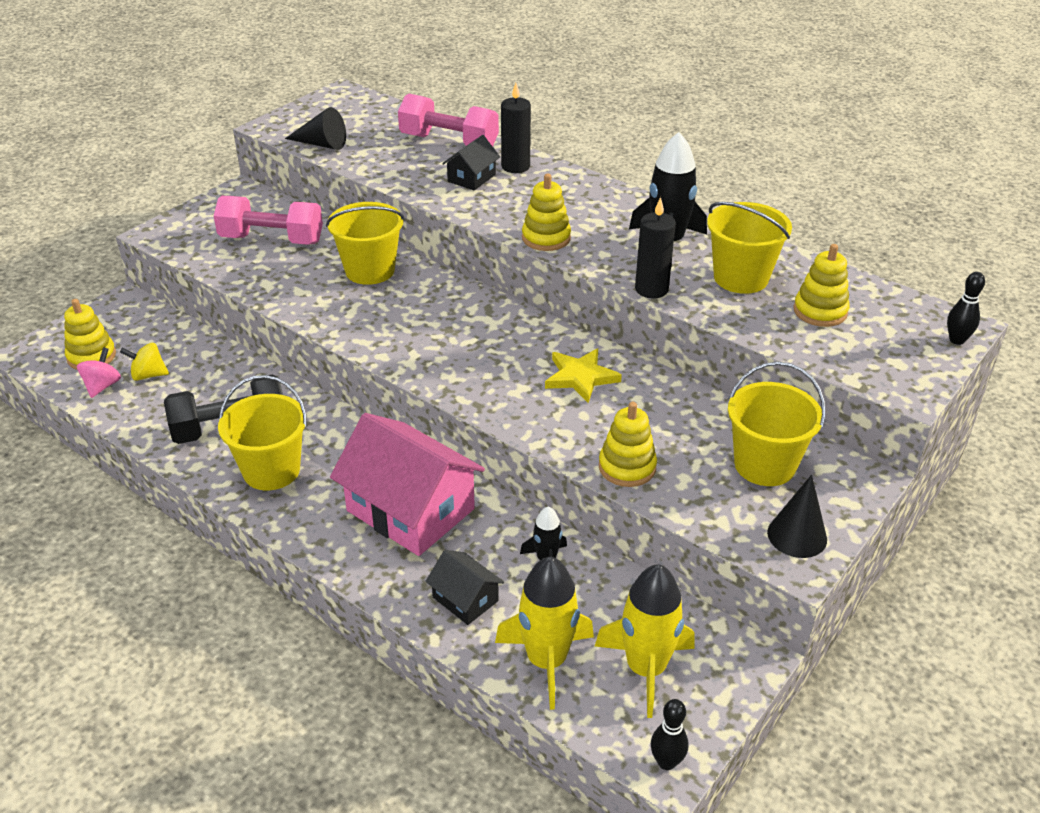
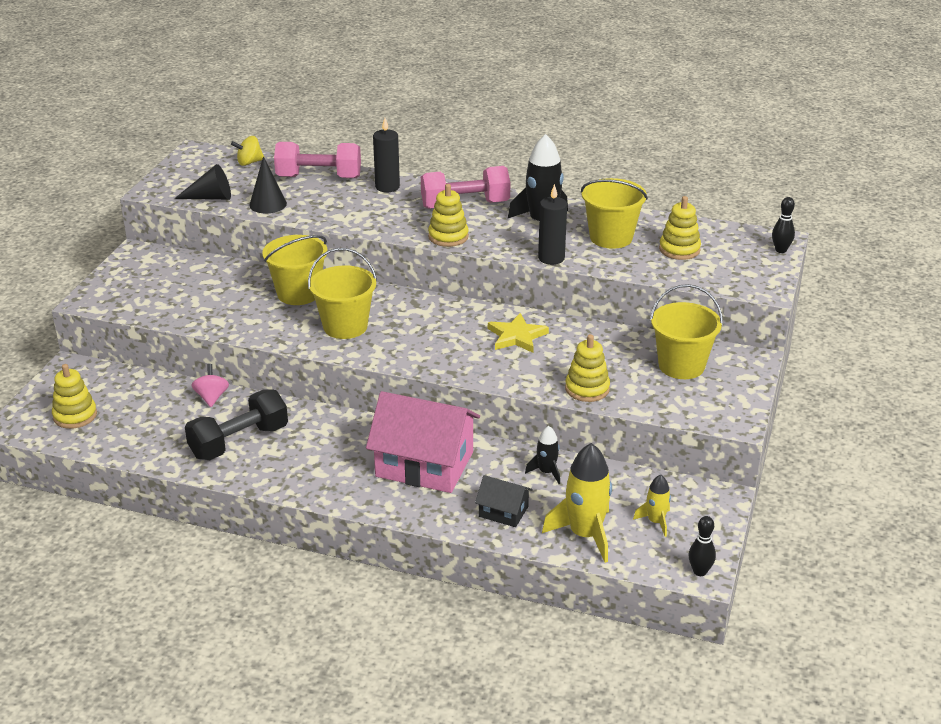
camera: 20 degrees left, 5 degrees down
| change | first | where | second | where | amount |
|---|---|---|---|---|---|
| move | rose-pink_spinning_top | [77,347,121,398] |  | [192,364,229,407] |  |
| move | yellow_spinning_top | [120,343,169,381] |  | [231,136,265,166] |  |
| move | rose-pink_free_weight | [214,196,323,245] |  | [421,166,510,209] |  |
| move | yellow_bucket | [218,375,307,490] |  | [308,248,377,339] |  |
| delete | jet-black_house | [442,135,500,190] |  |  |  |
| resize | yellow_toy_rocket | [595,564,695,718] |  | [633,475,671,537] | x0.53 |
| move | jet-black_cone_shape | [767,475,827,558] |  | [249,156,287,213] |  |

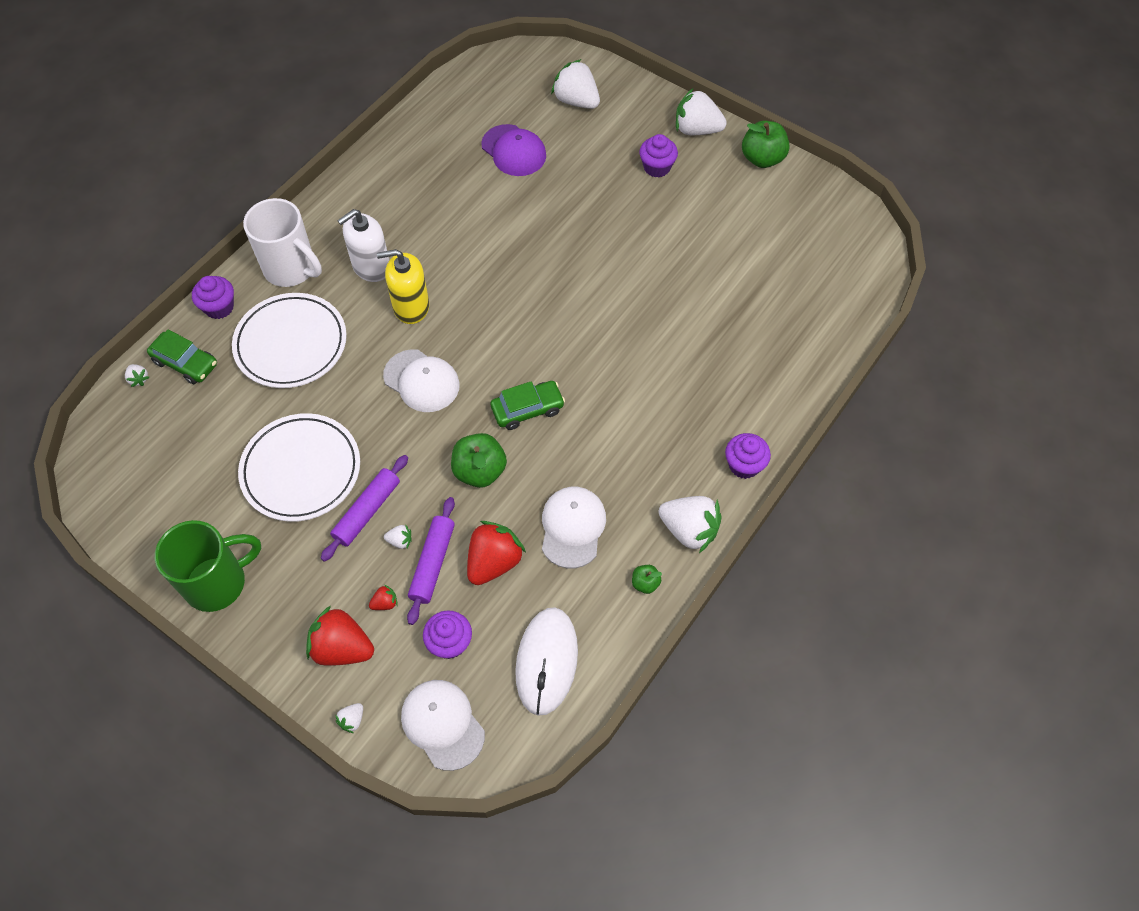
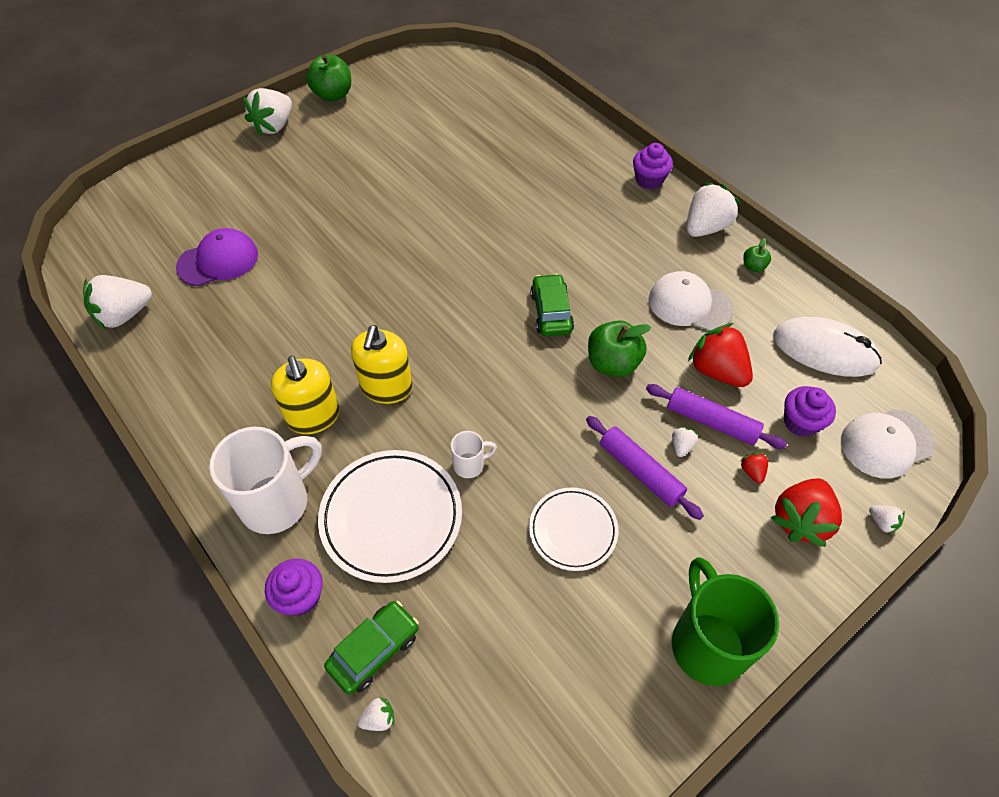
camera: 75 degrees left, 5 degrees down
| change | first | where | second | where | amount |
|---|---|---|---|---|---|
| resize | pure_white_dinner_plate | [238,413,360,522] |  | [529,487,619,571] | x0.62 |
| recolor | pure_white_soap_pump | [337,209,389,282] | yellow_soap_pump | [271,356,340,434] |  |
| delete | pure_white_cap | [383,349,460,412] |  |  |  |
| move | pure_white_berry | [551,59,600,109] |  | [83,275,152,330] |  |
| delete | royal_purple_fairy_cake | [639,134,678,178] |  |  |  |
| insert |  |  | pure_white_tea_mug | [451,431,497,478] |  |

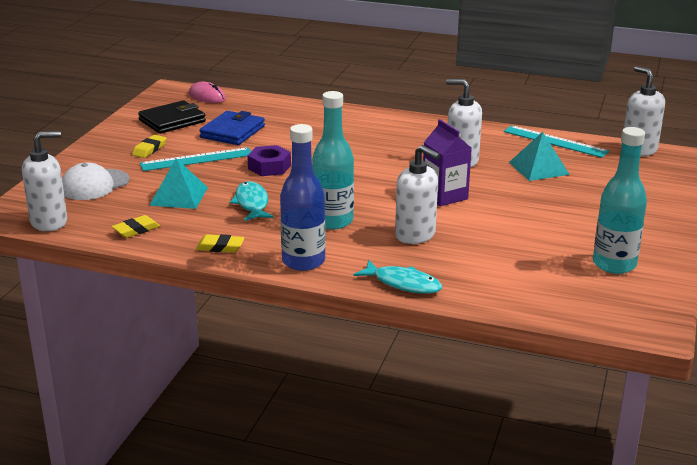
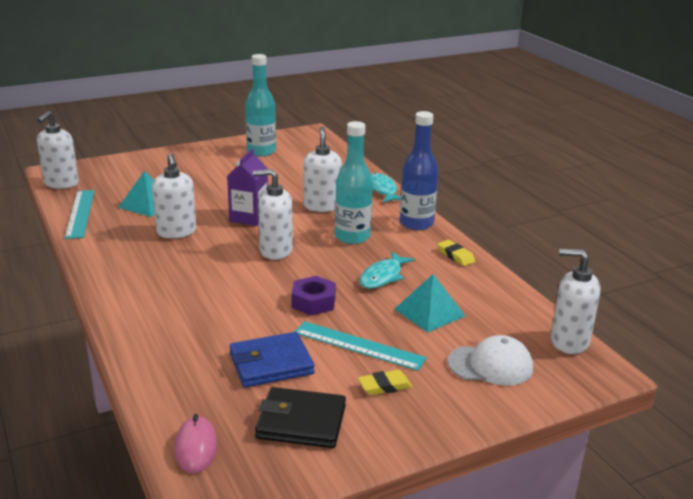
camera: 135 degrees left, 0 degrees up
| change | first | where | second | where | amount |
|---|---|---|---|---|---|
| delete | yellow_eraser | [112,215,160,238] |  |  |  |
| insert |  |  | pure_white_soap_pump | [253,169,293,260] |  |

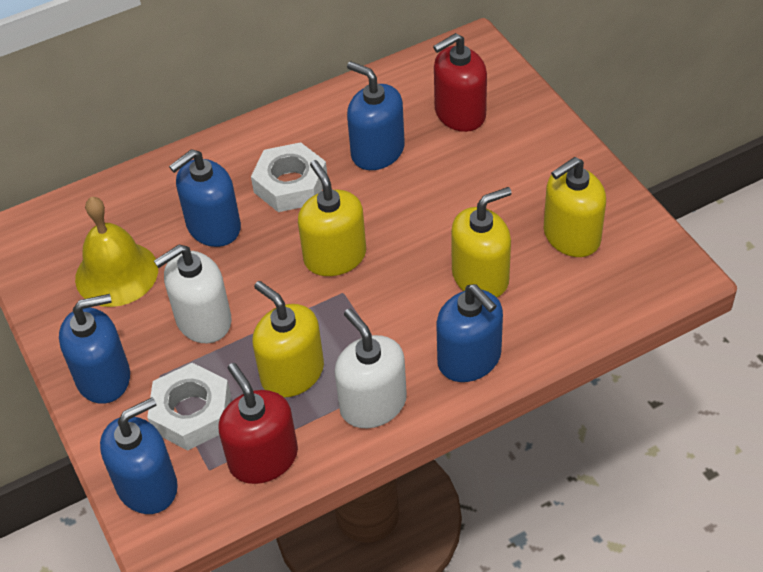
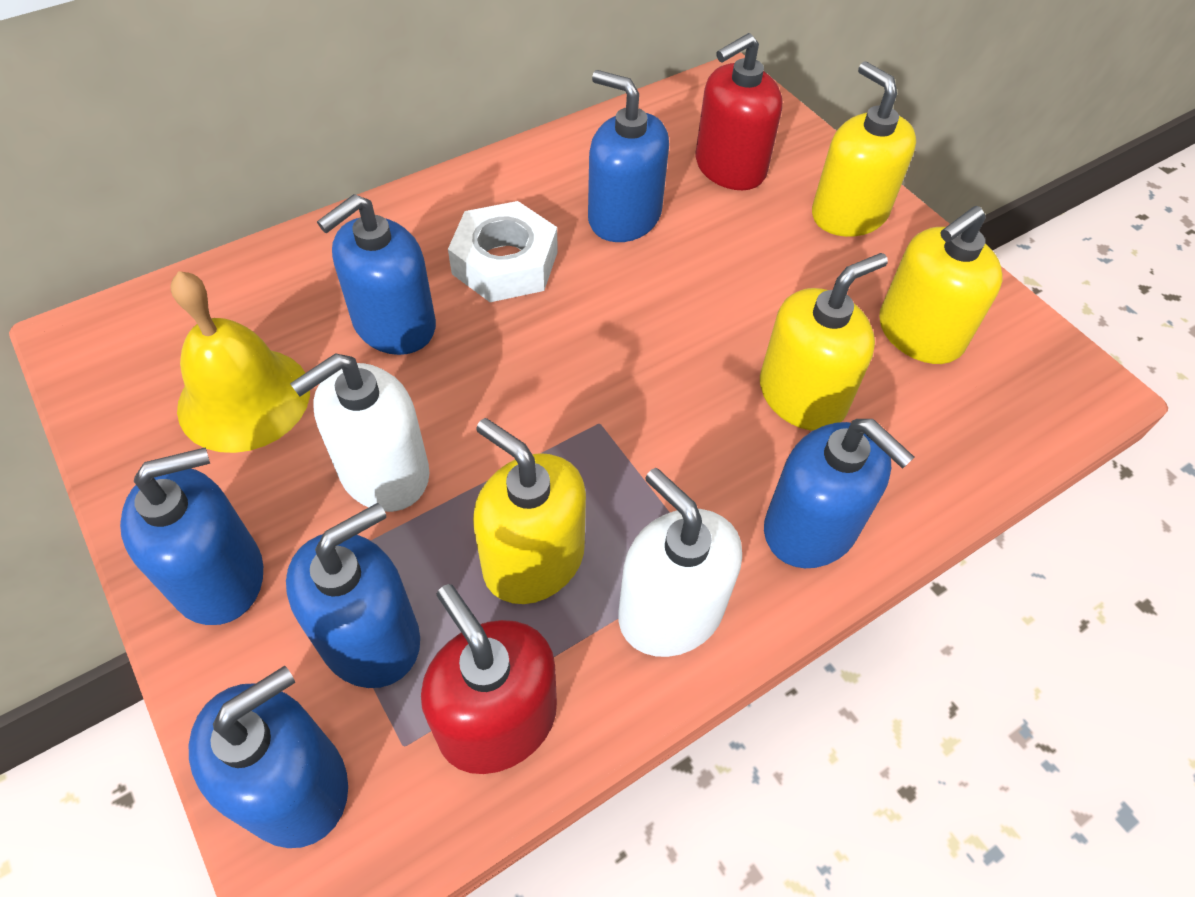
camera: 10 degrees left, 5 degrees up
| change | first | where | second | where | amount |
|---|---|---|---|---|---|
| replace | pure_white_hexagon_nut | [147,363,231,451] | royal_blue_soap_pump | [286,503,420,688] |  |
| move | yellow_soap_pump | [298,160,366,276] |  | [812,62,916,237] |  |

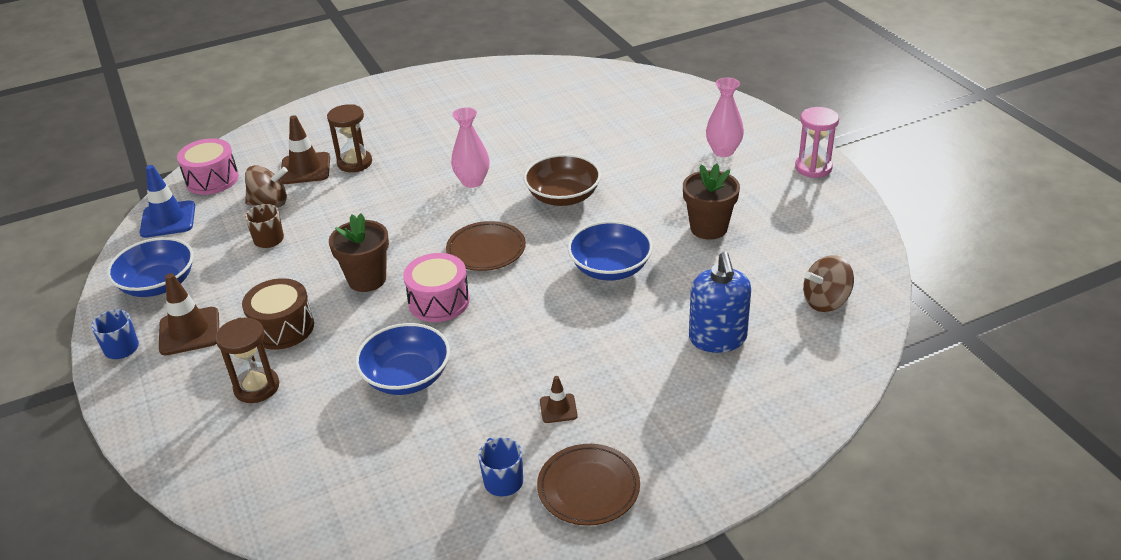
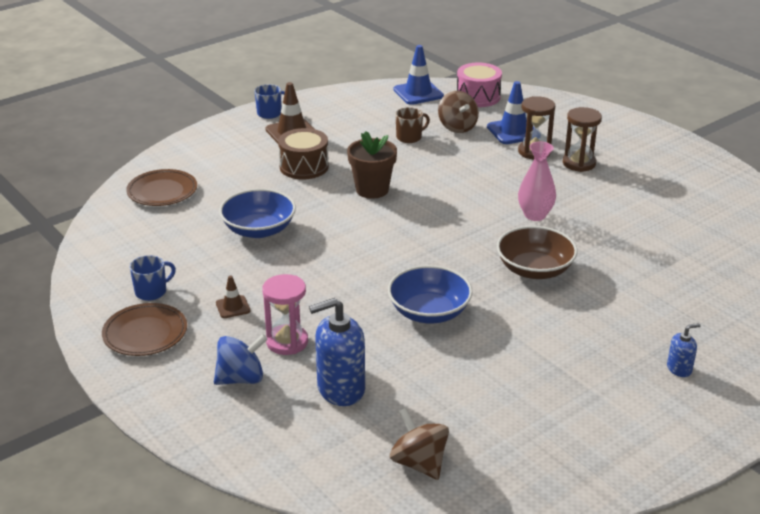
camera: 75 degrees right, 5 degrees down
| change | first | where | second | where | amount |
|---|---|---|---|---|---|
| delete | royal_blue_serving_bowl | [107,237,194,297] |  |  |  |
| move | brown_sand_timer | [215,318,279,403] |  | [563,107,602,172] |  |
| recolor | brown_traffic_cone | [280,115,330,184] | royal_blue_traffic_cone | [487,81,534,144] |  |
| delete | rose-pink_snare_drum | [403,253,470,322] |  |  |  |
| move | brown_dinner_plate | [446,221,526,271] |  | [126,169,197,206] |  |
| delete | brown_flower_pot | [683,164,740,240] |  |  |  |
| replace | rose-pink_tall_vase | [706,77,744,157] | royal_blue_soap_pump | [667,323,701,377] |  |
| move | rose-pink_sand_timer | [795,107,839,178] |  | [262,274,308,355] |  |
| insert |  |  | royal_blue_spinning_top | [214,334,268,385] |  |

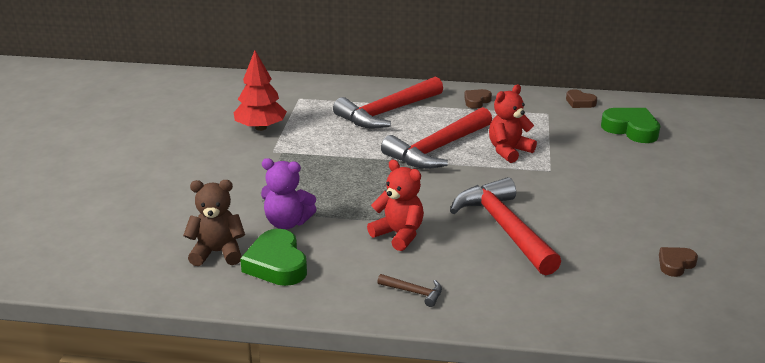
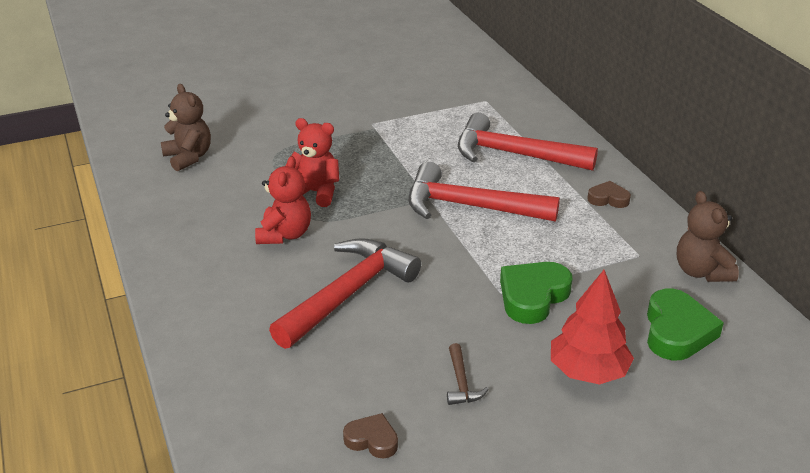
camera: 60 degrees right, 5 degrees up
| change | first | where | second | where | amount |
|---|---|---|---|---|---|
| move | scarlet_toy_tree | [234,50,287,131] |  | [551,270,634,385] |  |
| move | emerald_heart | [240,229,307,286] |  | [500,262,572,324] |  |
| delete | royal_purple_stuffed_bear | [261,158,317,229] |  |  |  |
| move | brown_claw_hammer | [377,274,442,307] |  | [447,343,489,405] |  |
| move | scarlet_stuffed_bear | [489,85,537,163] |  | [285,118,339,207] |  |
| replace | brown_heart | [566,89,597,108] | brown_stuffed_bear | [677,191,739,282] |  |

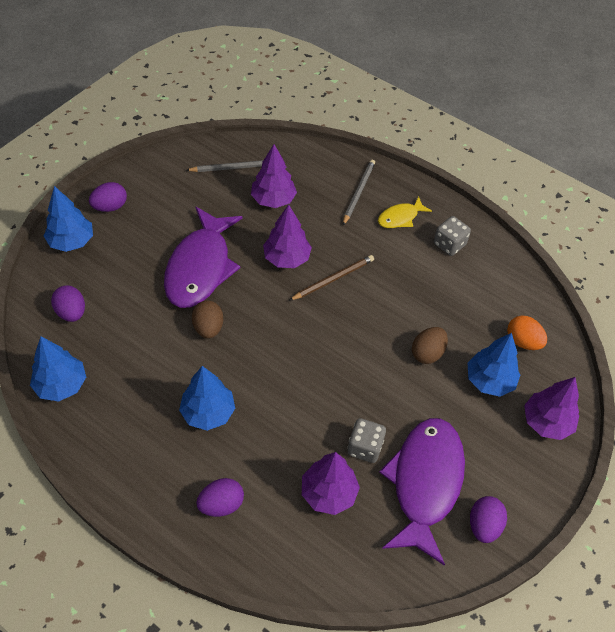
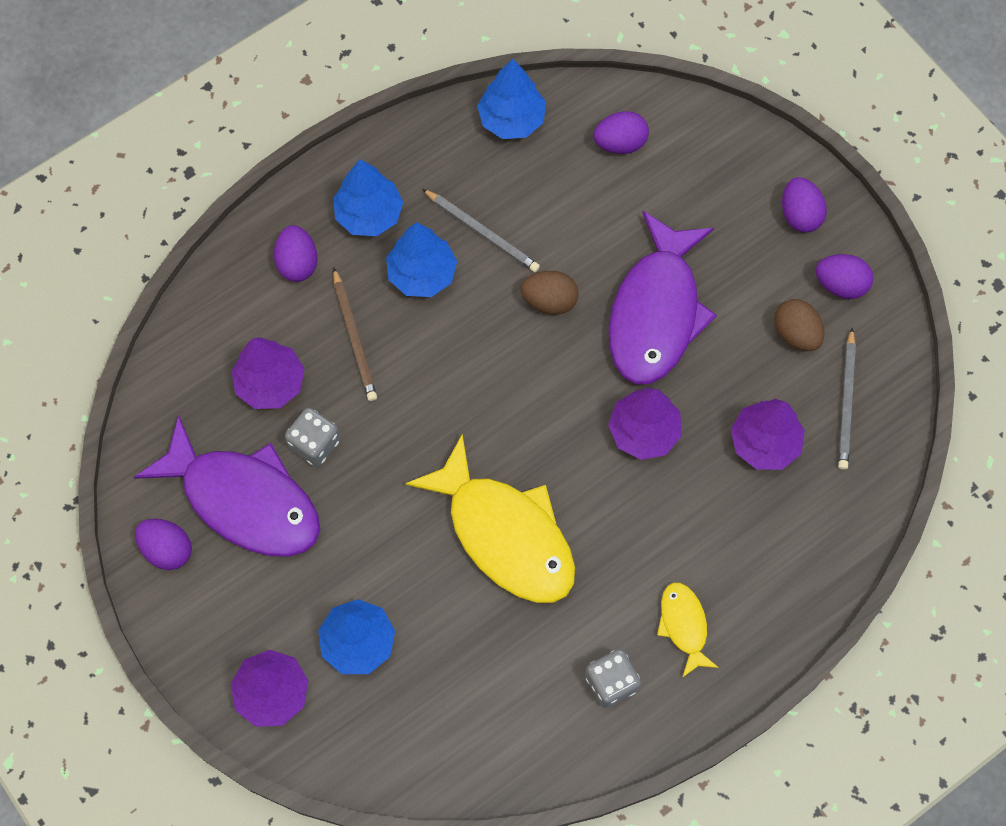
camera: 110 degrees right, 15 degrees up
| change | first | where | second | where | amount |
|---|---|---|---|---|---|
| move | royal_blue_toy_tree | [44,186,93,252] |  | [333,159,403,236] |  |
| rotate | royal_purple_fish | [164,207,243,308] |  | [609,211,717,384] | 105 degrees counterclockwise |
| move | brown_wooden_pencil | [289,255,374,301] |  | [333,268,377,401] |  |
| move | ash-grey_wooden_pencil | [343,160,375,225] |  | [422,189,540,272] |  |
| move | brown_egg | [412,327,448,364] |  | [774,299,824,351] |  |
| delete | orange_egg | [507,316,547,350] |  |  |  |
| insert |  |  | yellow_fish | [405,434,575,603] |  |
| insert |  |  | royal_purple_egg | [816,254,873,299] |  |

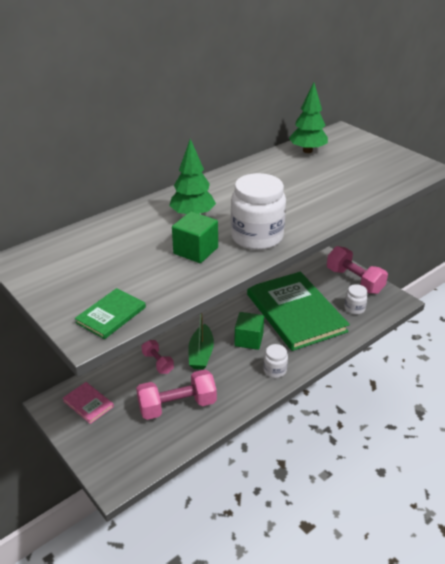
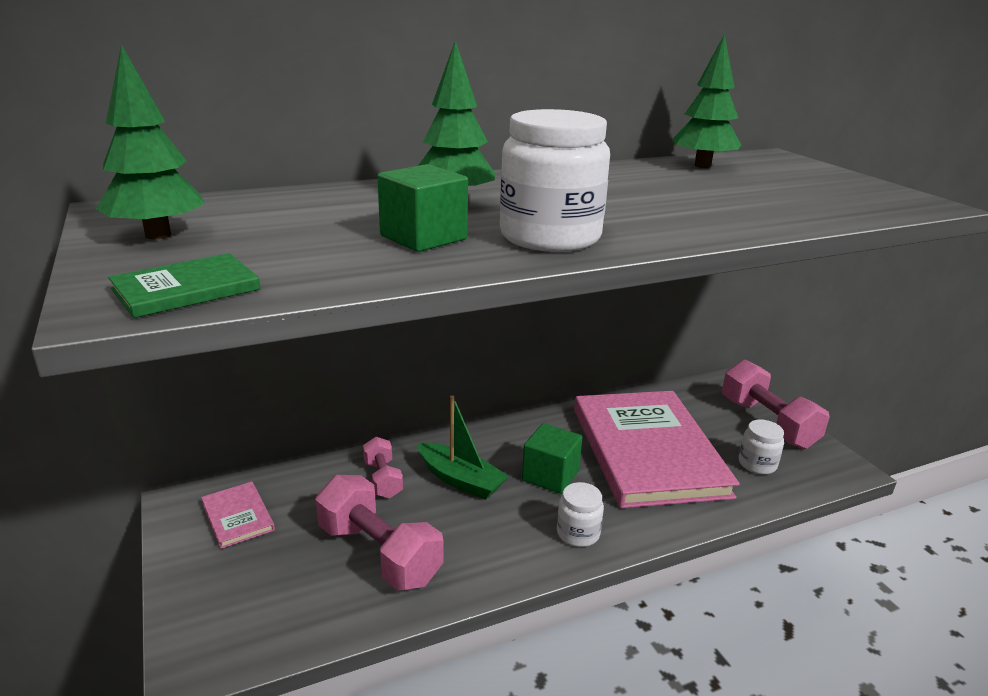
camera: 15 degrees right, 10 degrees down
| change | first | where | second | where | amount |
|---|---|---|---|---|---|
| rotate | rose-pink_free_weight | [136,370,217,420] |  | [316,475,444,590] | 45 degrees clockwise |
| rotate | emerald_toy_boat | [188,313,214,370] |  | [417,395,509,500] | 75 degrees counterclockwise |
| recolor | emerald_hardback | [247,272,350,351] | rose-pink_hardback | [574,391,740,508] |  |
| insert |  |  | emerald_toy_tree | [96,44,204,240] |  |

